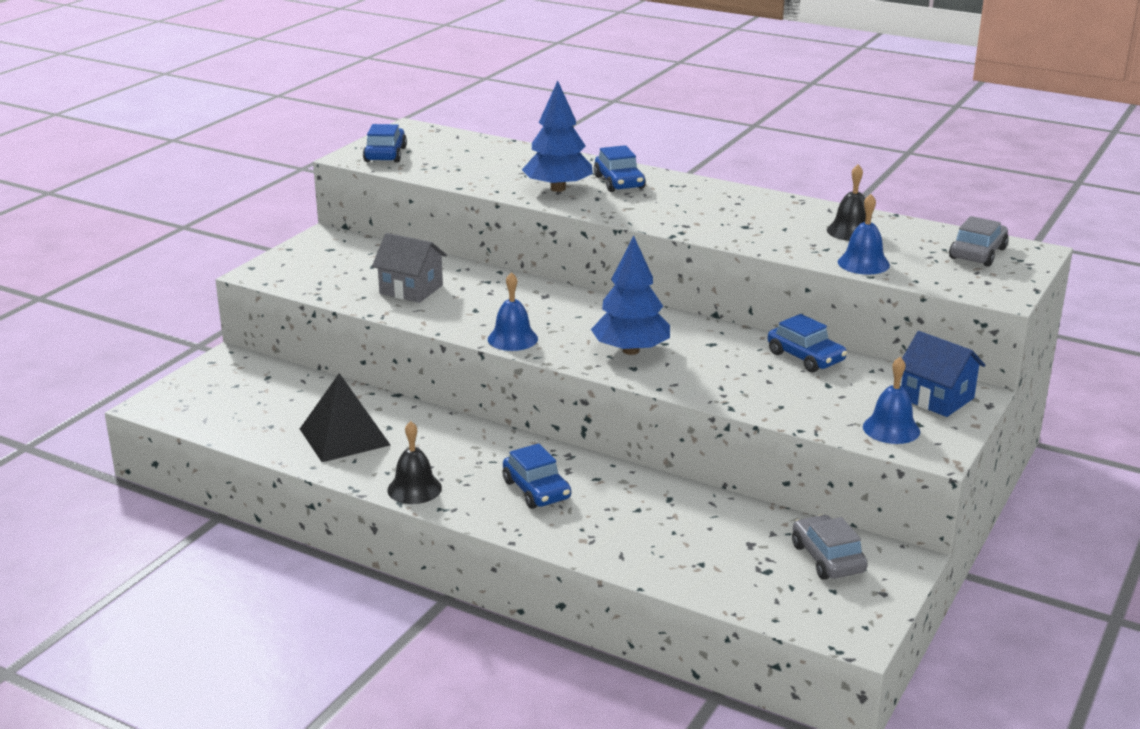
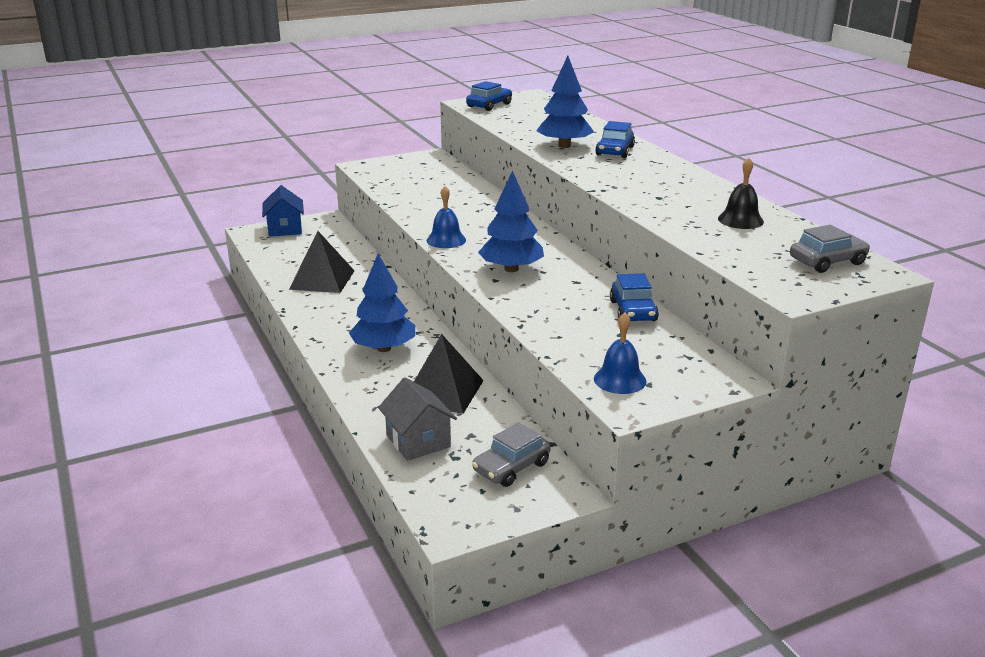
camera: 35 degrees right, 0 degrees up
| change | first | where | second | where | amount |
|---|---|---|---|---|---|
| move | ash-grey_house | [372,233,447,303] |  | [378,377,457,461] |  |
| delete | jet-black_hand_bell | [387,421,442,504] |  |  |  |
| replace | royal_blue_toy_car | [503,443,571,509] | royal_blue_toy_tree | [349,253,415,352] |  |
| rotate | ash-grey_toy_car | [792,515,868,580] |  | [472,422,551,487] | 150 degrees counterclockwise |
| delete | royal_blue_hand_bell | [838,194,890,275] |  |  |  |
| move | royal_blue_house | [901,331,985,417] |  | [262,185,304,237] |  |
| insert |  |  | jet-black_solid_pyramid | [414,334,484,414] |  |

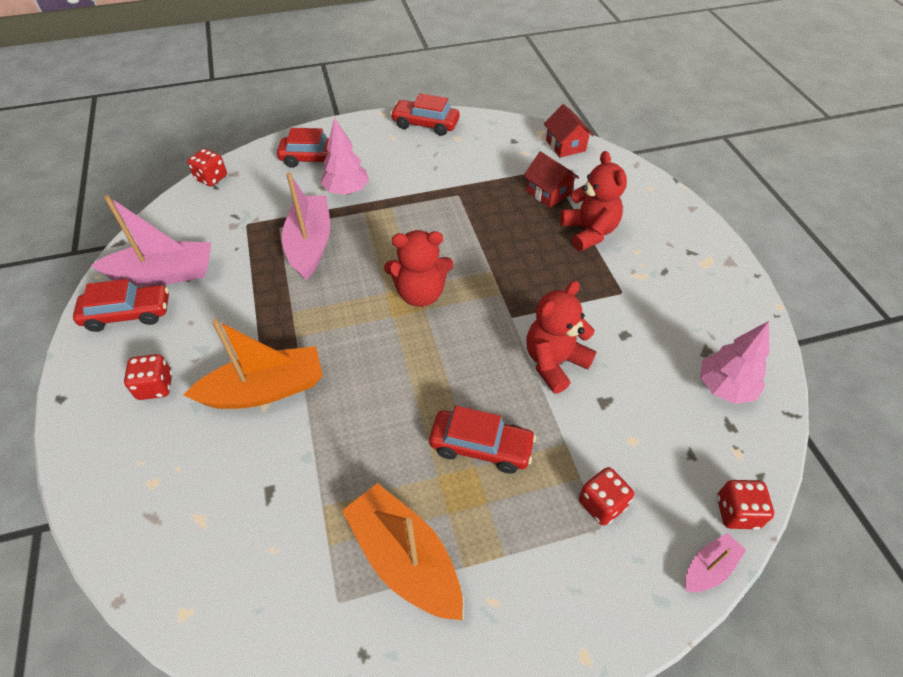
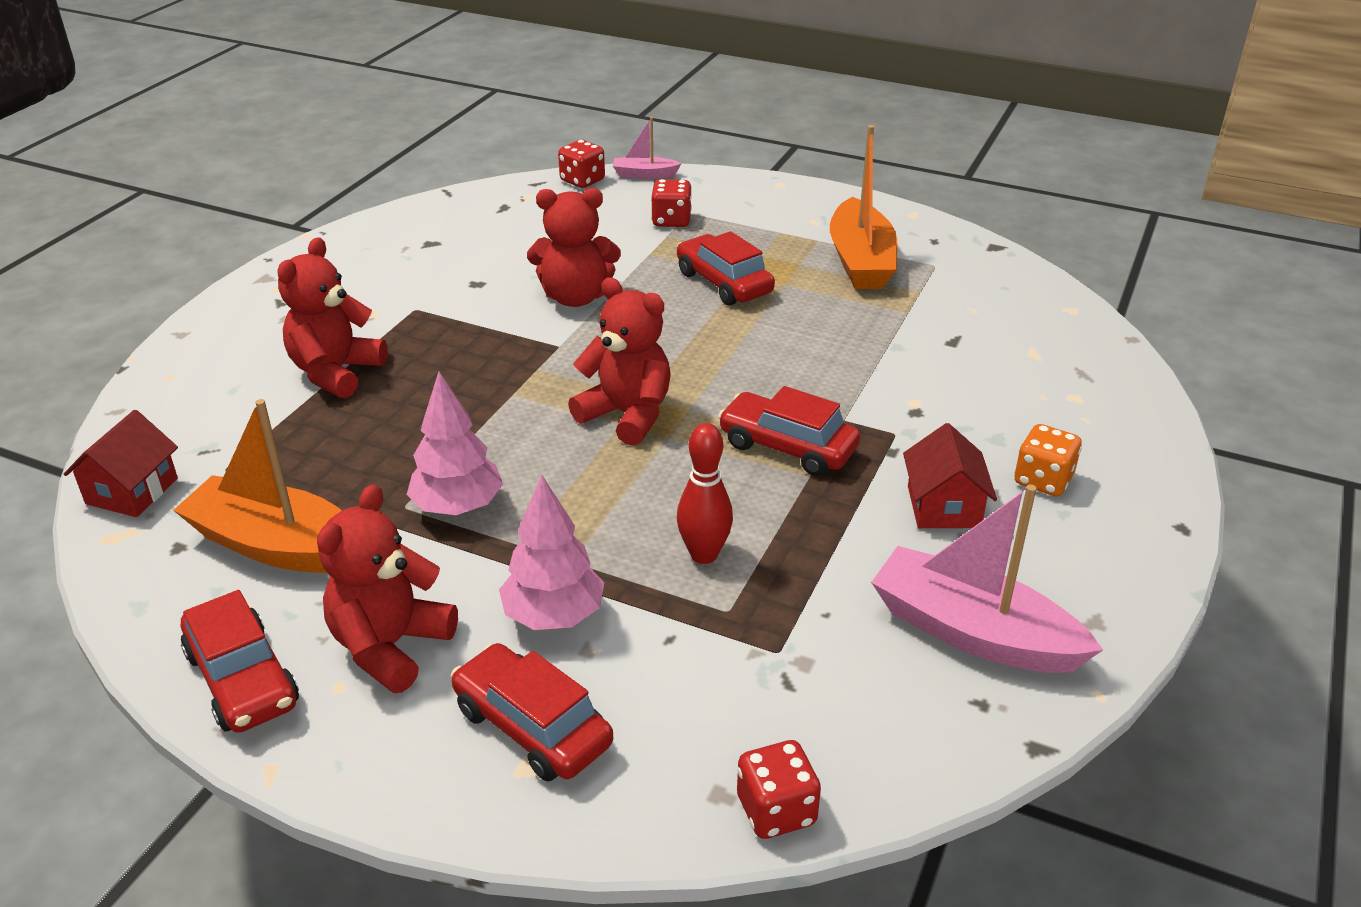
camera: 140 degrees left, 15 degrees down
| change | first | where | second | where | amount |
|---|---|---|---|---|---|
| move | scarlet_toy_car | [73,279,169,332] |  | [718,386,860,476] |  |
| recolor | scarlet_game_die | [124,354,172,400] | orange_game_die | [1014,424,1082,496] |  |
| move | orange_toy_boat | [184,319,323,409] |  | [173,399,342,573] |  |
| replace | rose-pink_toy_boat | [282,172,330,280] | scarlet_bowling_pin | [677,423,733,564] |  |
| move | scarlet_house | [524,151,579,208] |  | [903,423,997,528] |  |
| move | rose-pink_toy_tree | [700,321,769,404] |  | [407,371,503,515] |  |
| insert |  |  | scarlet_stuffed_bear | [317,484,458,693] |  |

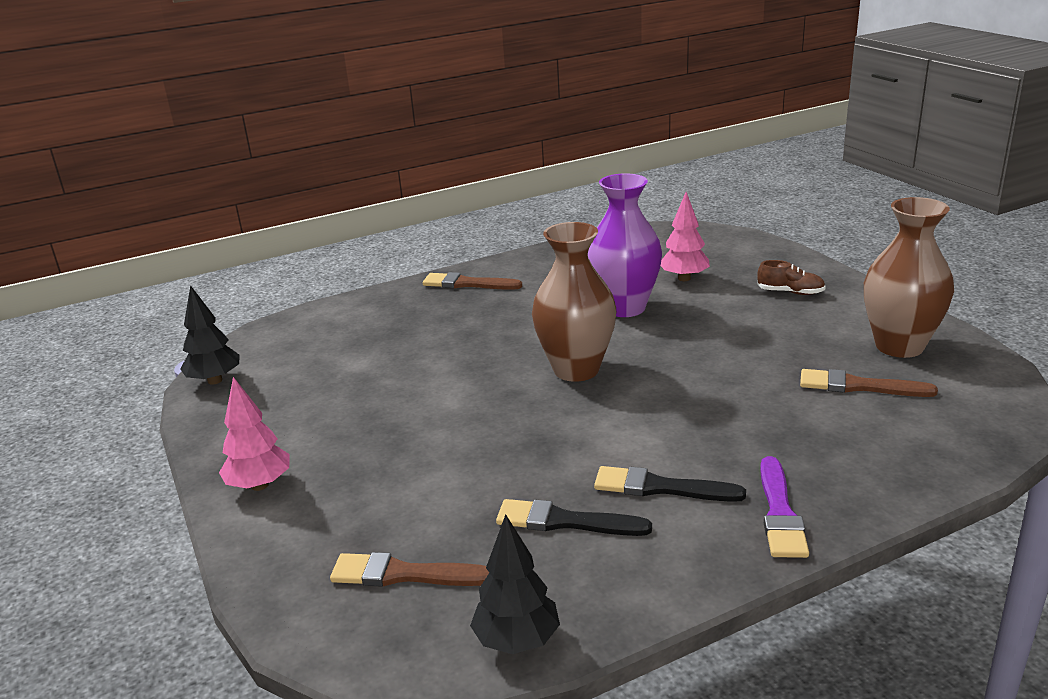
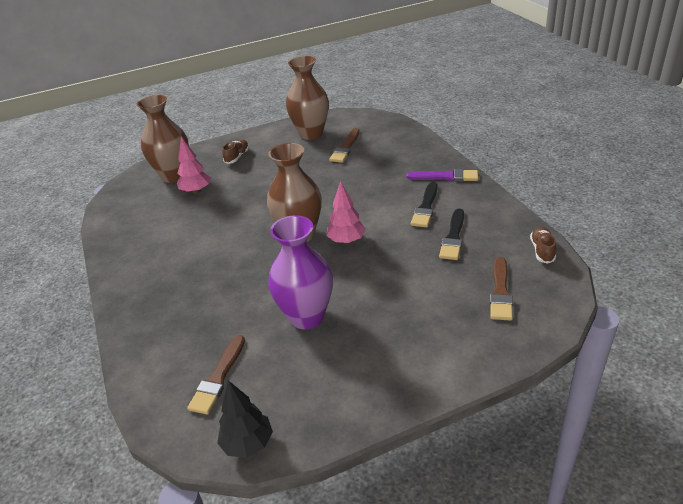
camera: 85 degrees left, 10 degrees up
| change | first | where | second | where | amount |
|---|---|---|---|---|---|
| move | rose-pink_toy_tree | [219,377,290,491] |  | [327,181,366,244] |  |
| move | brown_brush | [423,272,523,290] |  | [187,335,245,415] |  |
| replace | jet-black_toy_tree | [470,514,560,654] | brown_shoe | [530,226,556,264] |  |
| move | royal_purple_tall_vase | [588,173,662,317] |  | [268,215,333,329] |  |
| insert |  |  | brown_tall_vase | [137,95,189,183] |  |

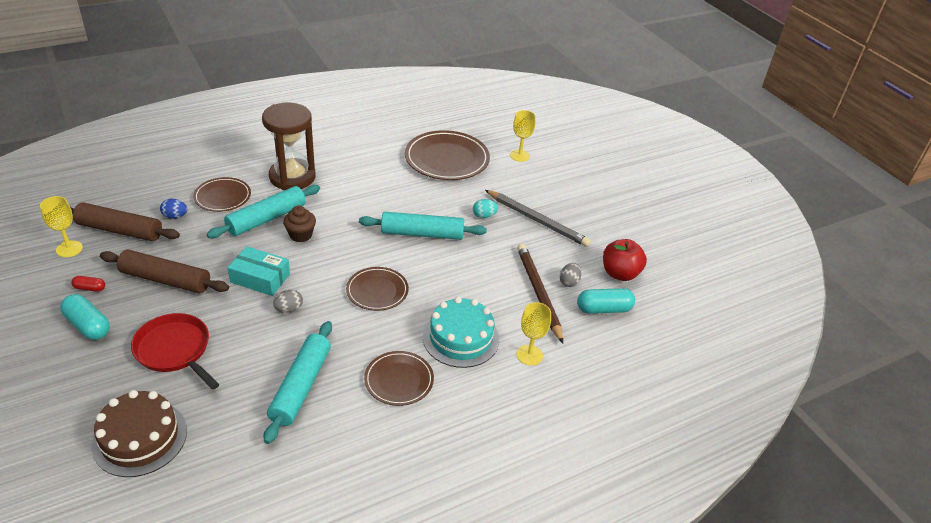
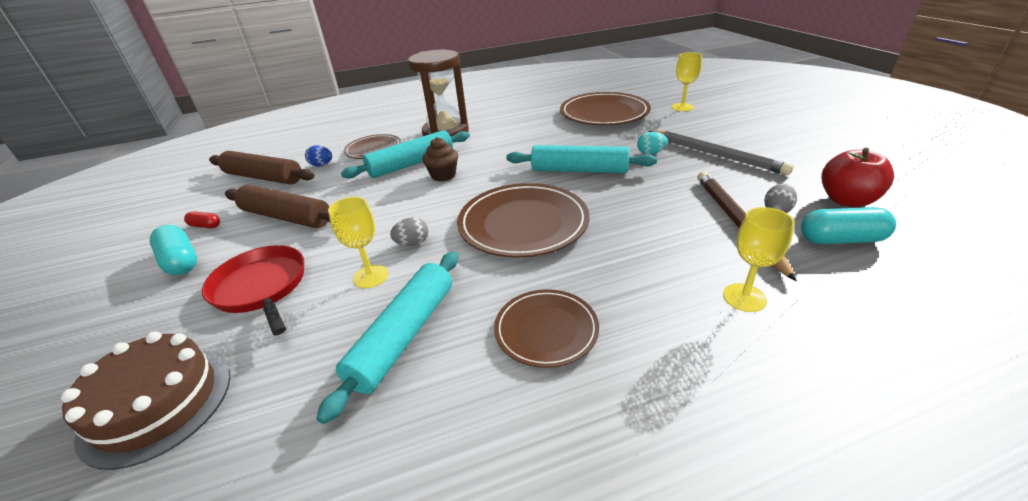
camera: 15 degrees right, 5 degrees down
| change | first | where | second | where | amount |
|---|---|---|---|---|---|
| move | yellow_goblet | [40,196,83,257] |  | [328,197,389,288] |  |
| delete | teal_package | [228,246,290,296] |  |  |  |
| resize | brown_dinner_plate | [346,267,409,311] |  | [457,183,589,258] | x1.68 |
| delete | teal_gateau | [423,297,499,368] |  |  |  |

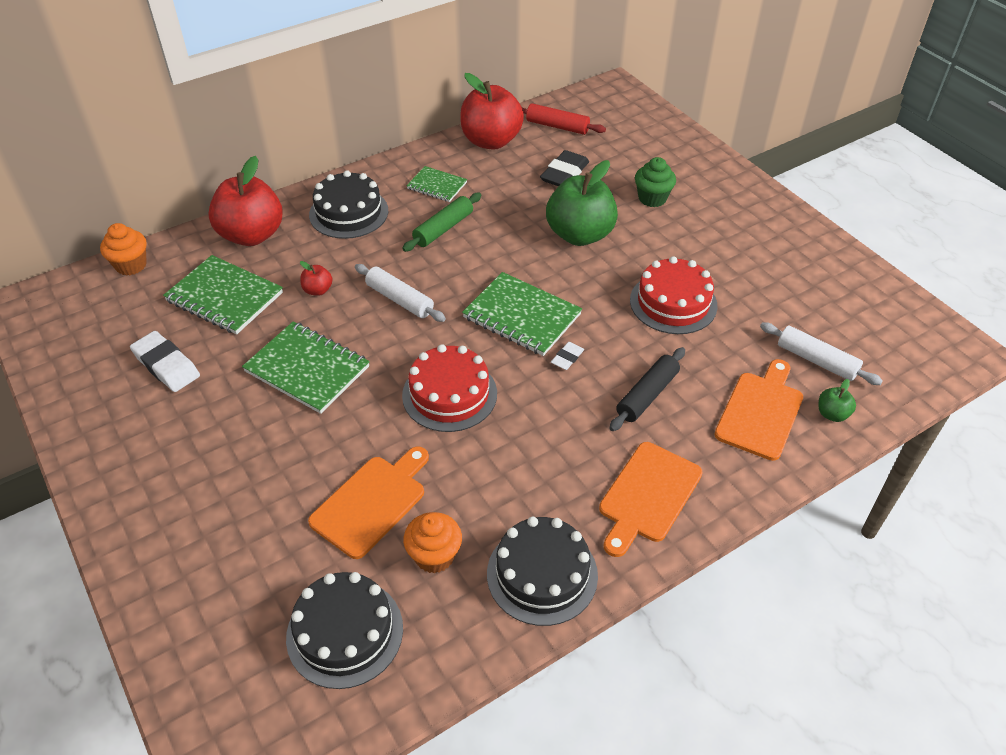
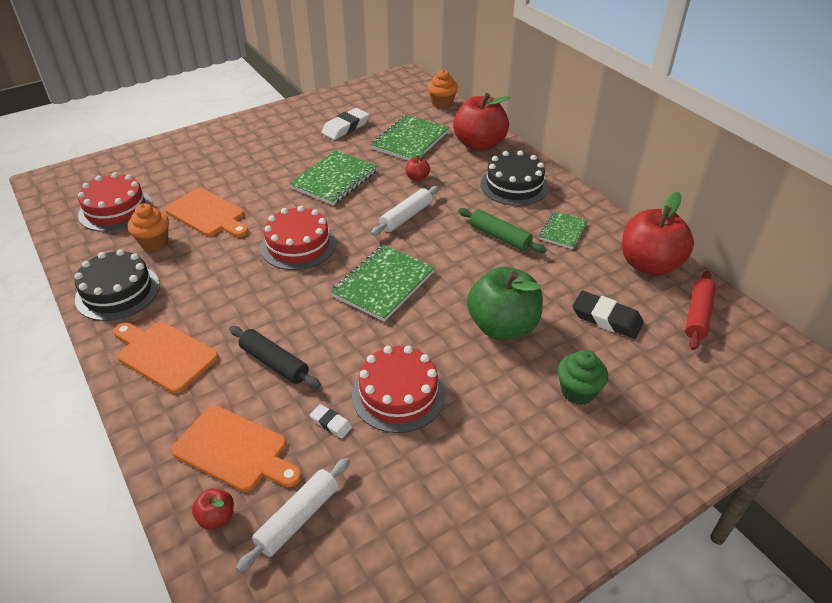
camera: 90 degrees right, 5 degrees down
| change | first | where | second | where | amount |
|---|---|---|---|---|---|
| recolor | jet-black_gateau | [286,572,403,689] | scarlet_gateau | [78,172,152,232] |  |
| move | pure_white_eraser | [551,342,584,370] |  | [310,404,352,438] |  |
| recolor | emerald_apple_fruit | [819,379,856,422] | scarlet_apple_fruit | [192,489,234,530] |  |

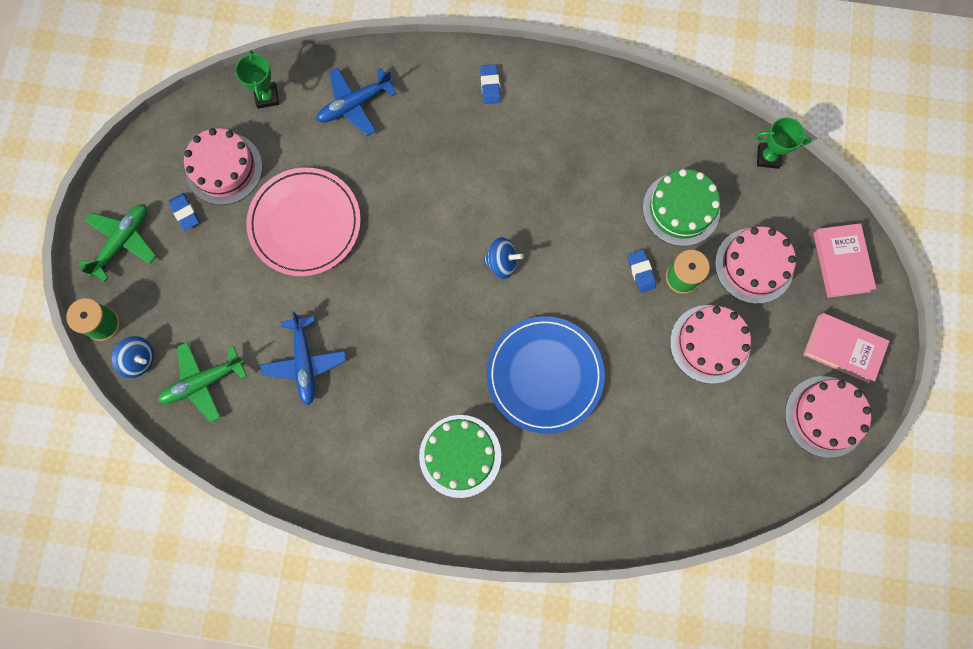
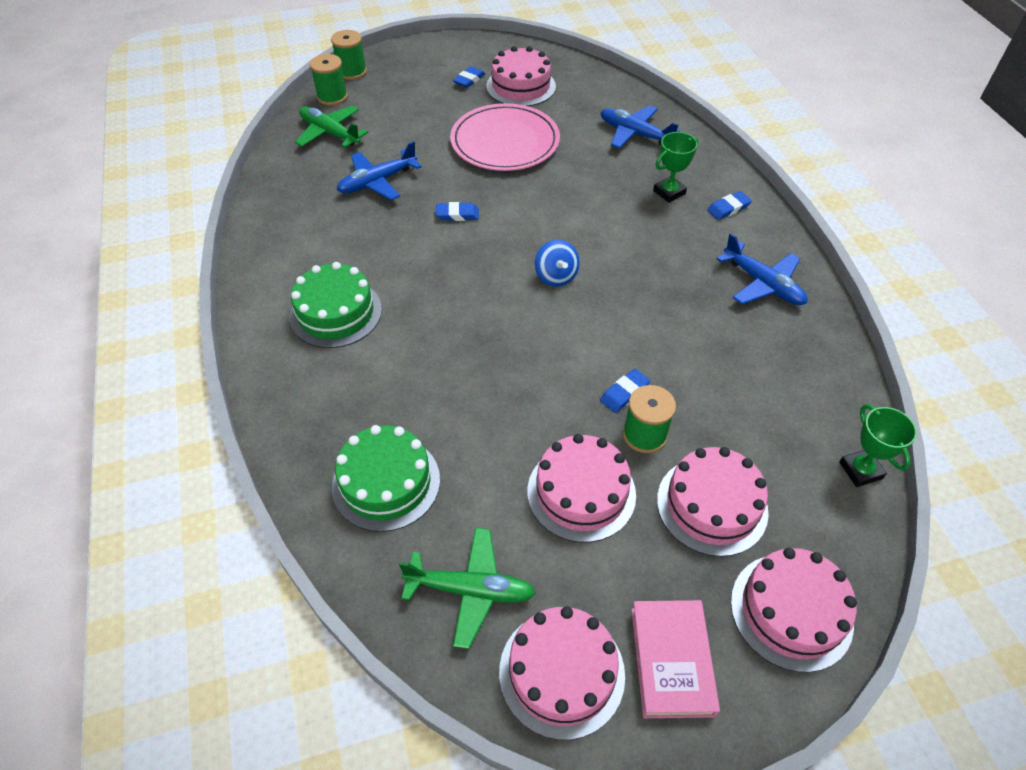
camera: 65 degrees right, 25 degrees down
| change | first | where | second | where | amount |
|---|---|---|---|---|---|
| move | emerald_aeroplane | [79,204,156,282] |  | [399,527,535,649] |  |
| replace | royal_blue_spinning_top | [112,336,154,378] | emerald_spool | [310,54,348,105] |  |
| move | emerald_trophy | [235,50,279,109] |  | [653,132,698,203] |  |
| delete | royal_blue_dinner_plate | [487,316,605,434] |  |  |  |
| move | emerald_gateau | [643,169,720,246] |  | [332,425,440,532] |  |
| replace | rose-pink_hardback | [813,223,876,298] | rose-pink_gateau | [731,548,857,673] |  |
| insert |  |  | royal_blue_eraser | [436,202,479,221] |  |
| insert |  |  | royal_blue_aeroplane | [717,233,808,305] |  |

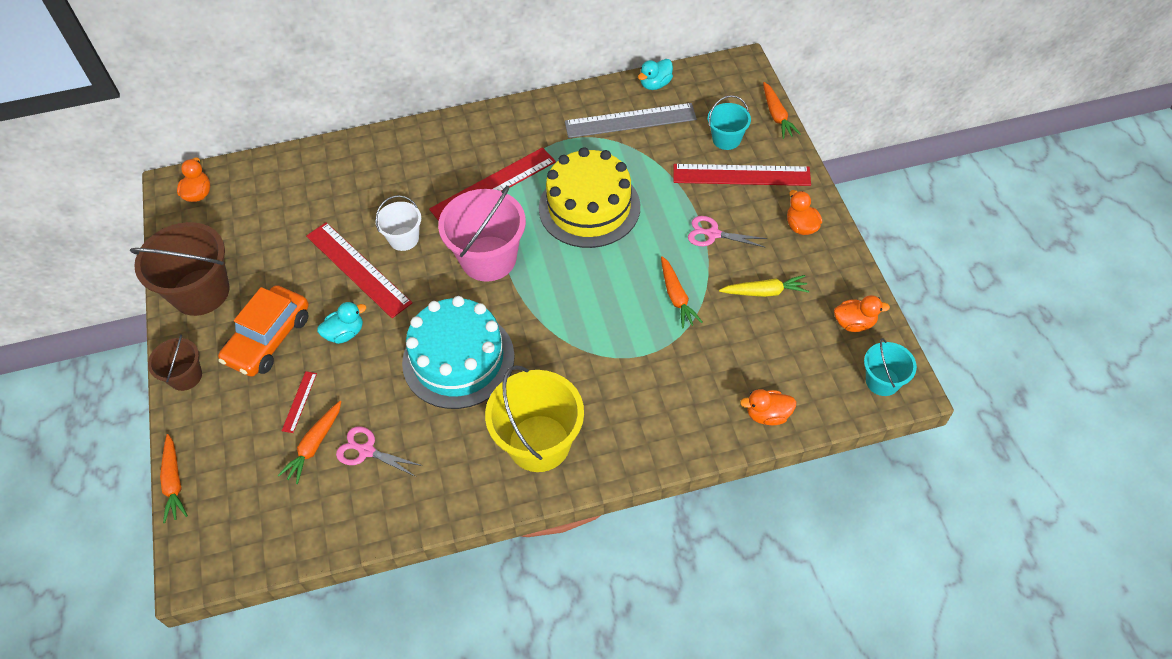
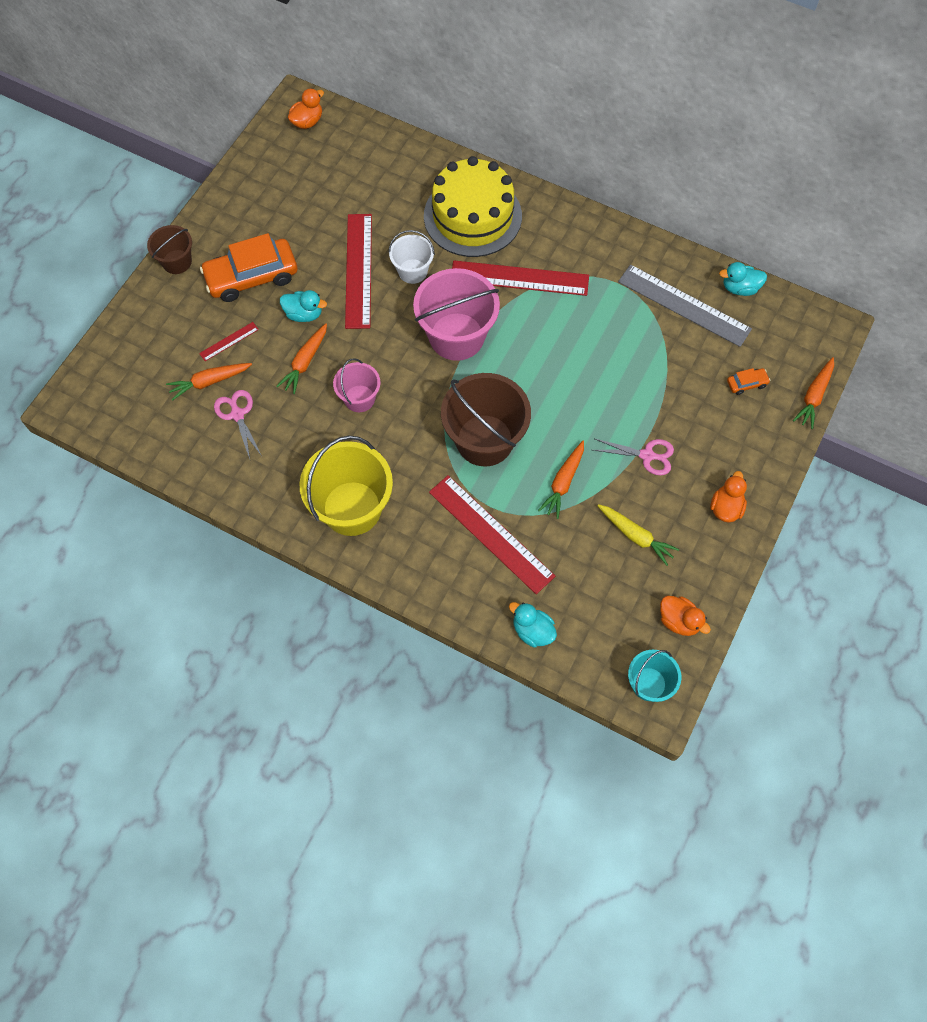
camera: 40 degrees right, 10 degrees up
| change | first | where | second | where | amount |
|---|---|---|---|---|---|
| move | brown_bucket | [130,222,230,316] |  | [441,373,531,466] |  |
| move | orange_root_vegetable | [160,434,188,523] |  | [276,323,327,394] |  |
| replace | teal_gateau | [402,296,515,409] | rose-pink_bucket | [333,358,381,412] |  |
| move | yellow_gateau | [539,147,640,248] |  | [424,156,522,257] |  |
| move | scarlet_ruler | [673,164,811,186] |  | [429,475,555,594] |  |
| rotate | rose-pink_shears | [688,216,767,247] |  | [594,439,674,476] | 135 degrees clockwise |
| replace | teal_bucket | [708,95,751,150] | orange_toy_car | [727,368,771,395] |  |
| recolor | orange_rubber_duck | [740,389,796,425] | teal_rubber_duck | [509,602,557,647] |  |

